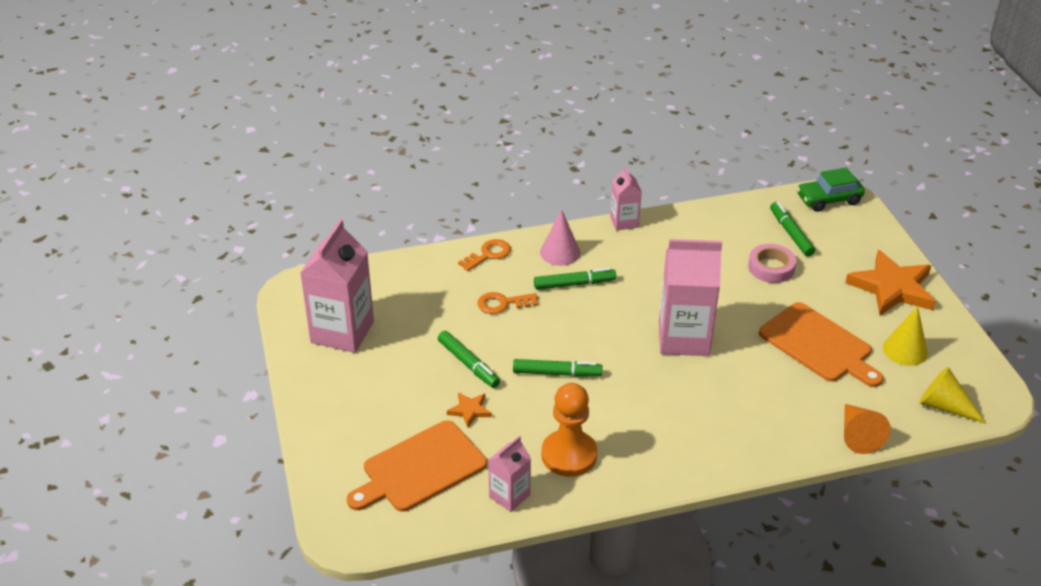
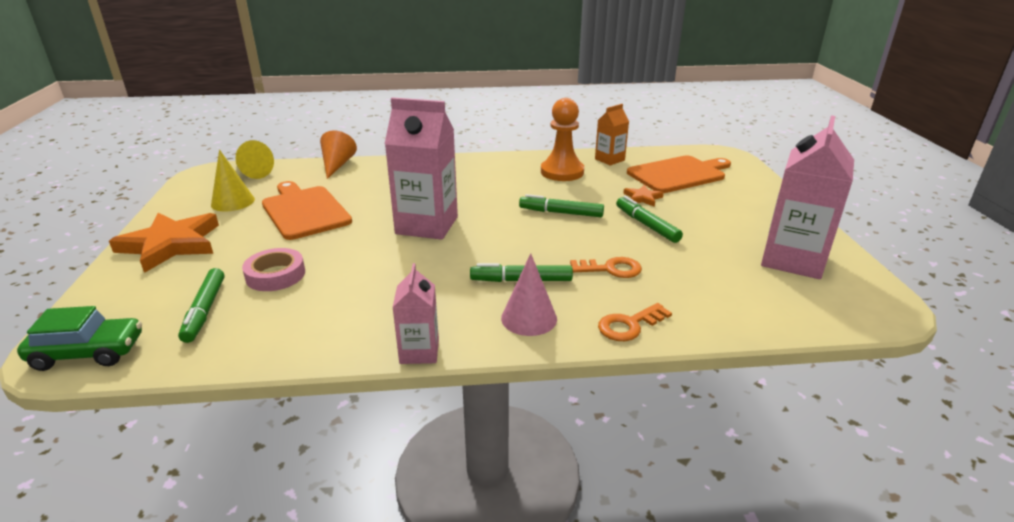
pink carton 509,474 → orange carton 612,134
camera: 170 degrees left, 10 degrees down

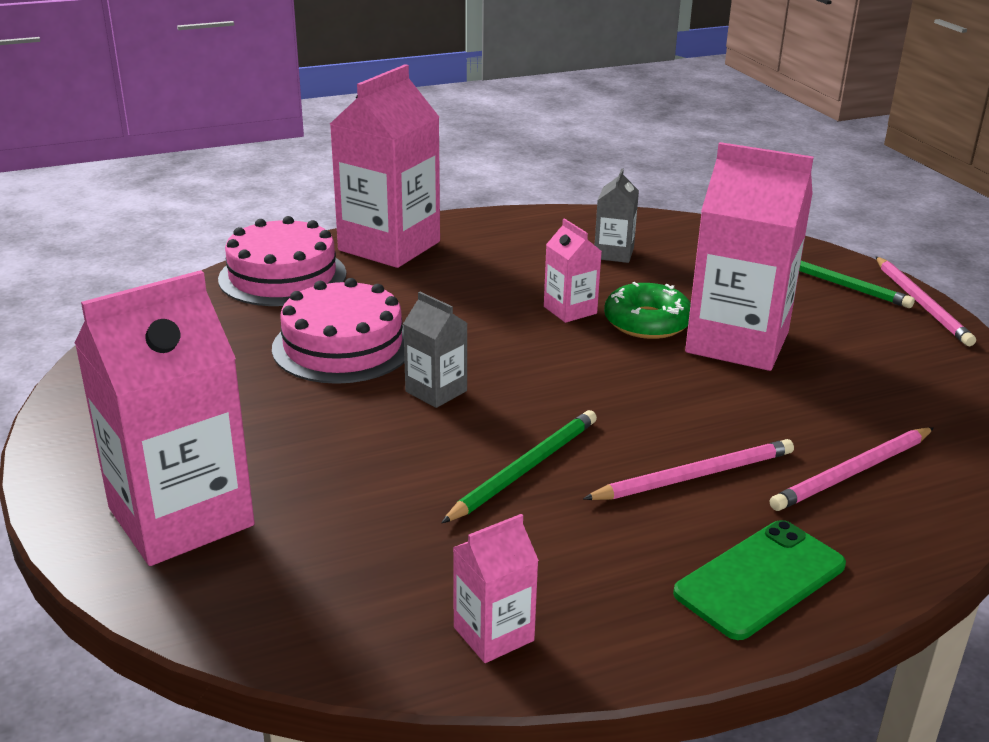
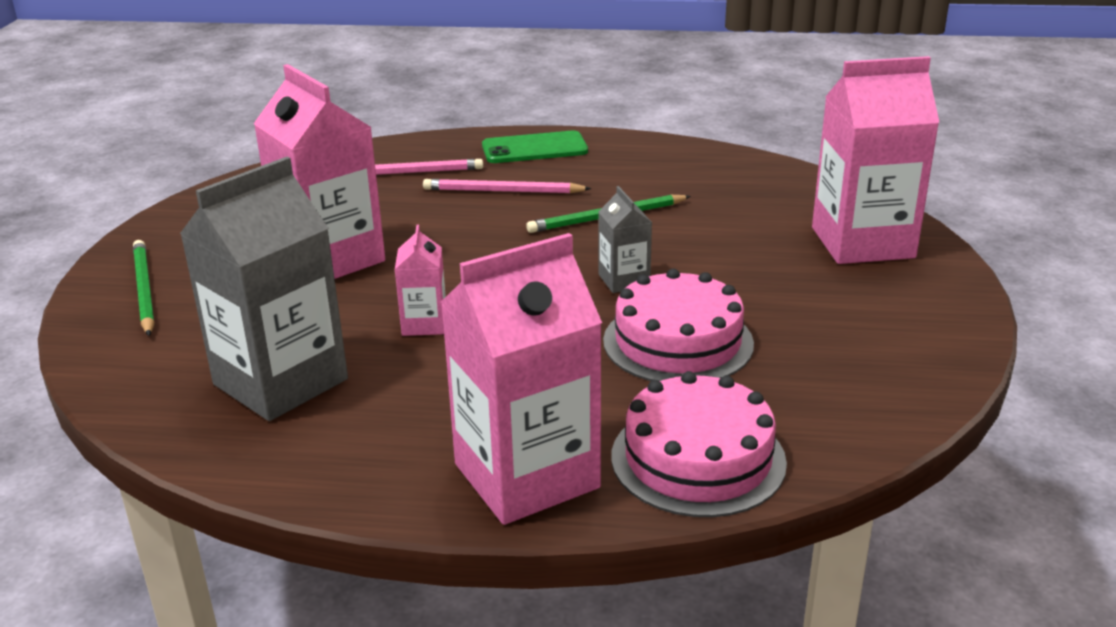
grey carton 617,215 → grey carton 264,289, x2.10
pink pencil 925,301 → -
green donut 647,310 → -
pink carton 496,588 → -
camera: 150 degrees left, 0 degrees up

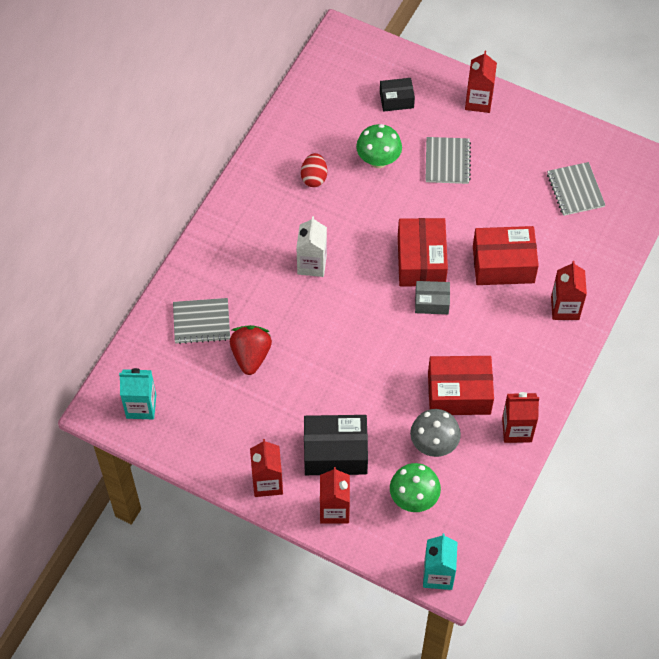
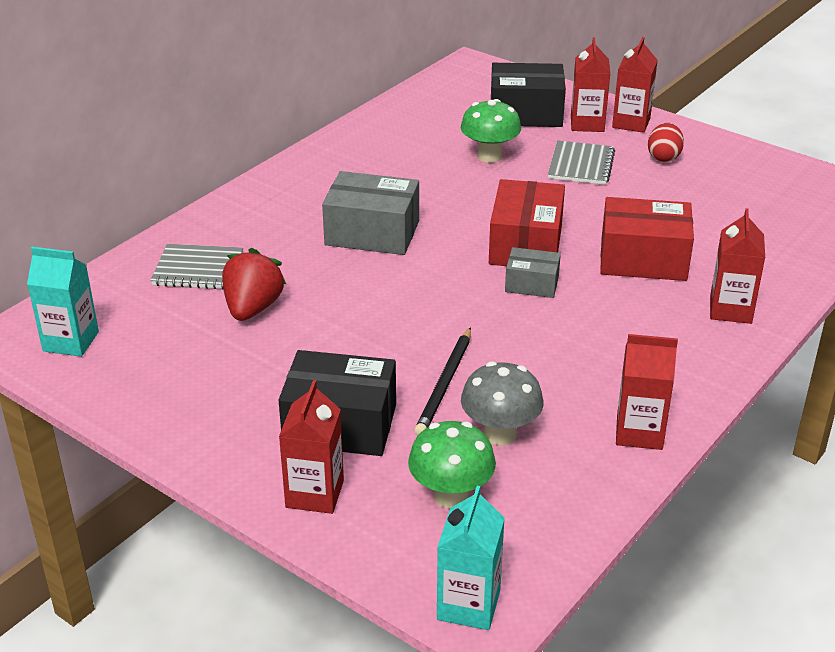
black box 397,95 → black box 528,95, x1.77
red egg 314,170 → red egg 666,142, moved
grey notebook 576,189 → -
white carton 311,246 → grey box 370,213
red box 461,385 → -
red carton 266,468 → red carton 590,84, moved
- → black pencil 442,381
camera: 10 degrees right, 25 degrees down

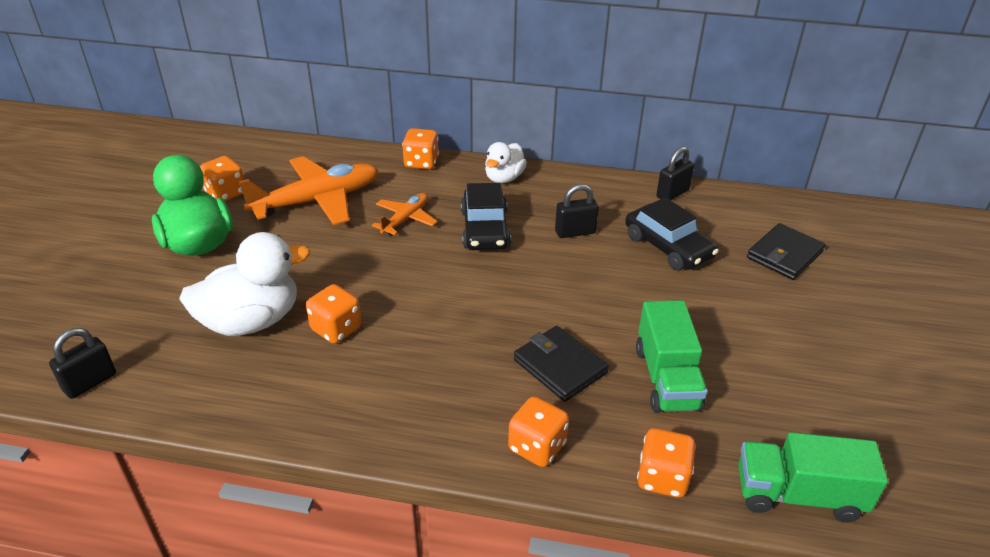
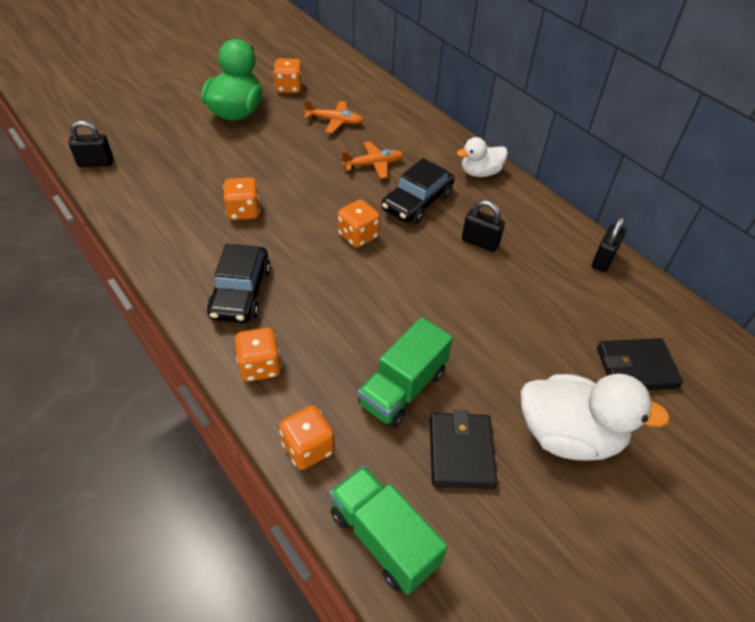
orange dice 420,148 → orange dice 359,223, moved
black padlock 675,173 → black padlock 609,244, 60 degrees counterclockwise
orange plane 308,190 → orange plane 334,116, x0.53
black car 672,233 → black car 239,283, moved
white duck 244,284 → white duck 595,417, moved
black wallet 561,364 → black wallet 463,449, moved
camera: 40 degrees right, 10 degrees up

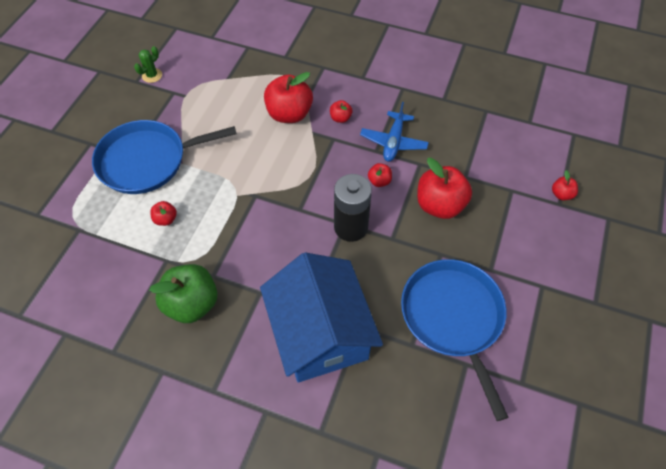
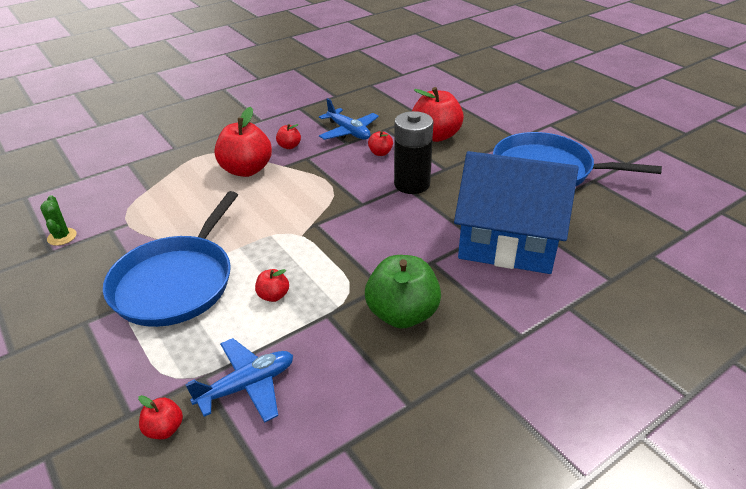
red apple 565,185 → red apple 160,417, moved
- → blue plane 239,380
camera: 55 degrees left, 20 degrees down

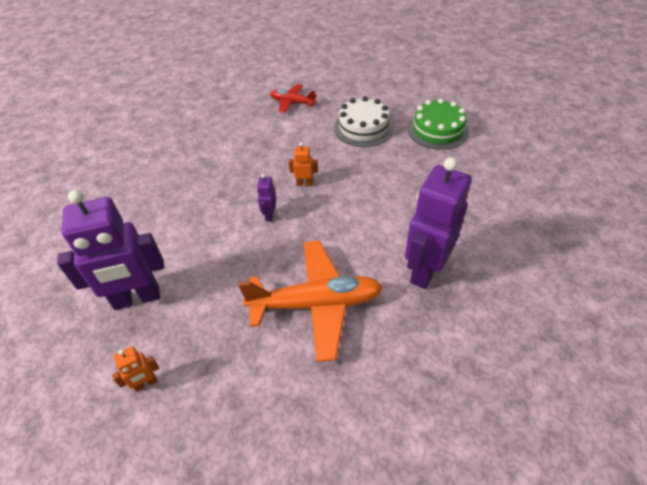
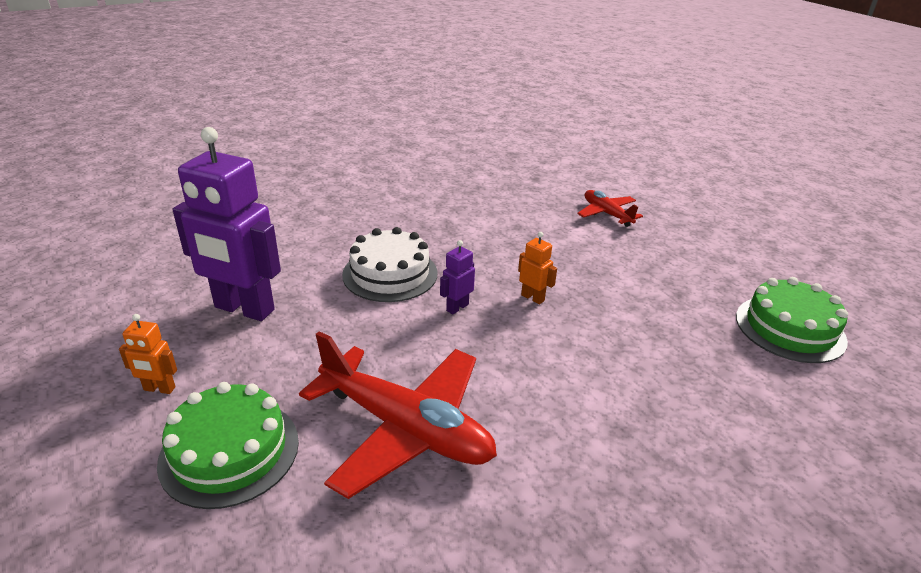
white cake 364,121 → white cake 390,264, moved
purple robot 438,223 → -
orange plane 310,301 → red plane 398,415
- → green cake 228,445
camera: 35 degrees right, 15 degrees down

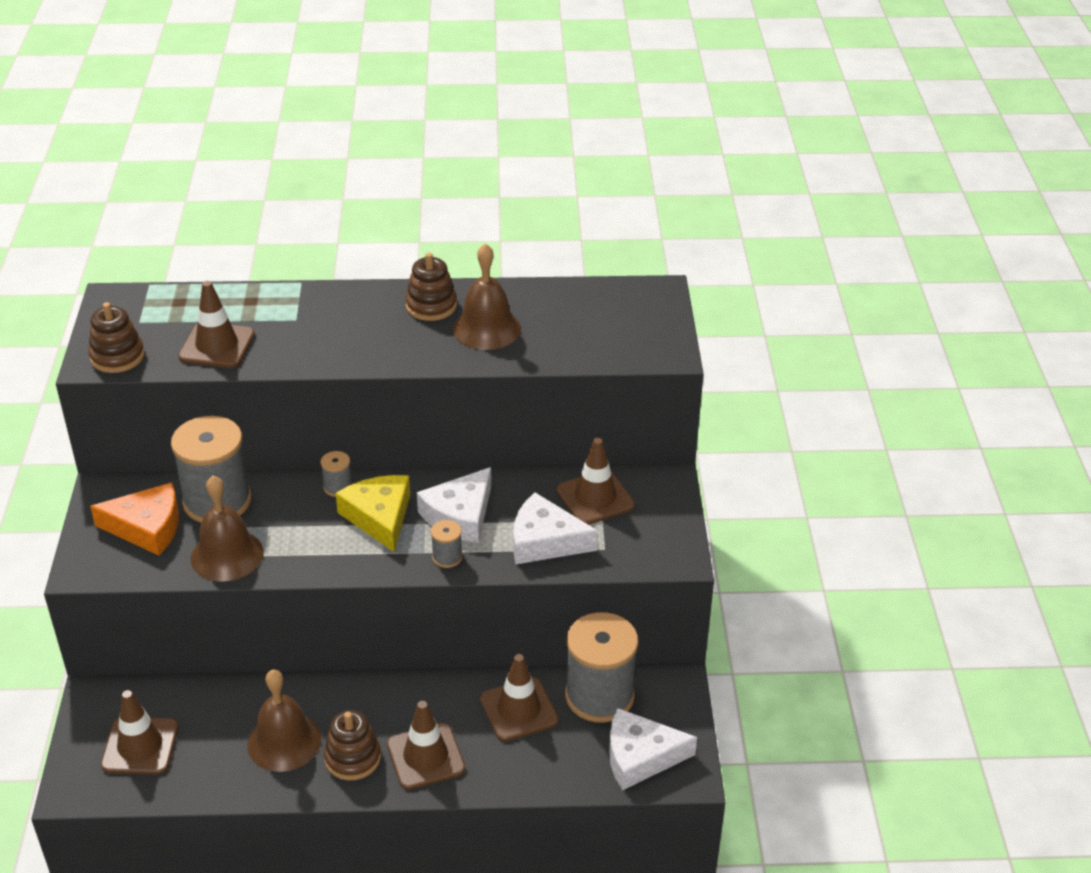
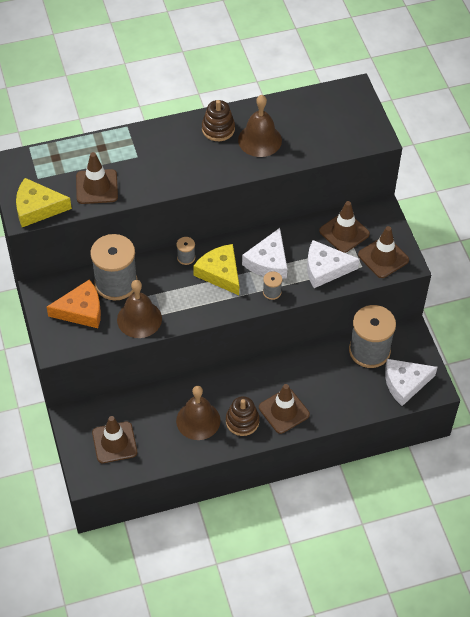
brown stacking toy 116,337 → yellow cheese 44,202
brown traffic cone 519,698 → brown traffic cone 383,252, moved
camera: 15 degrees left, 15 degrees up

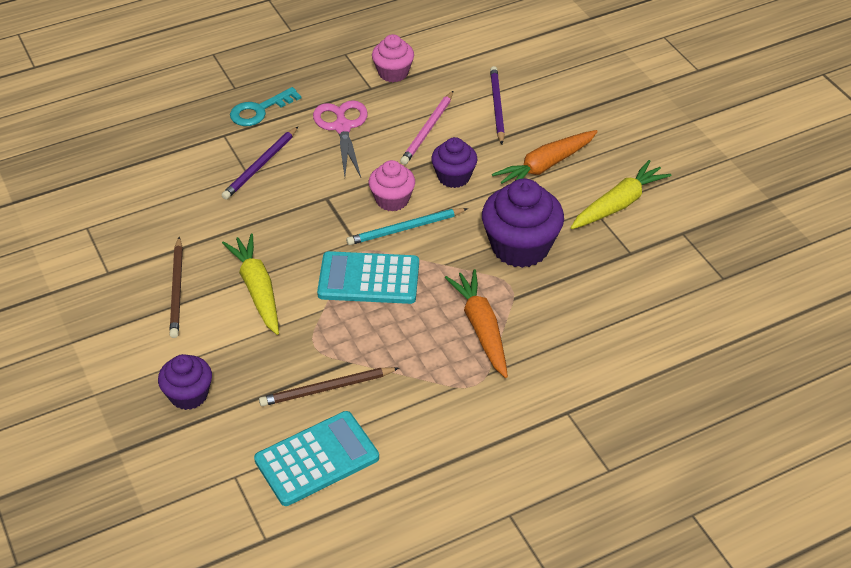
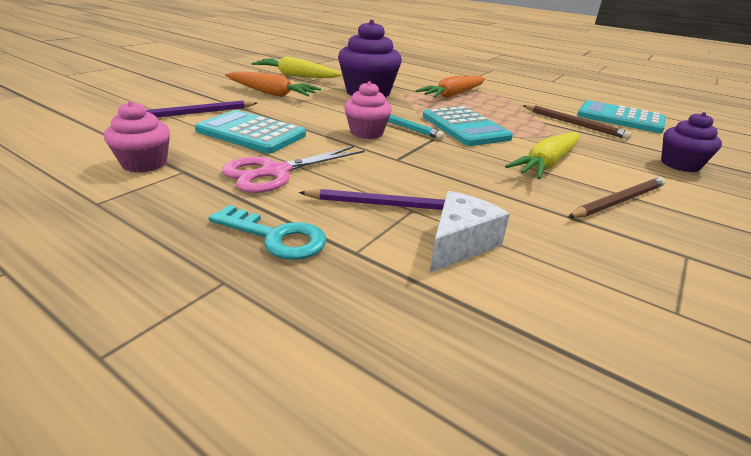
pink pencil 426,128 → turquoise calculator 250,132
purple cupcake 454,162 → -
- → white cheese 470,232
camera: 120 degrees left, 15 degrees down

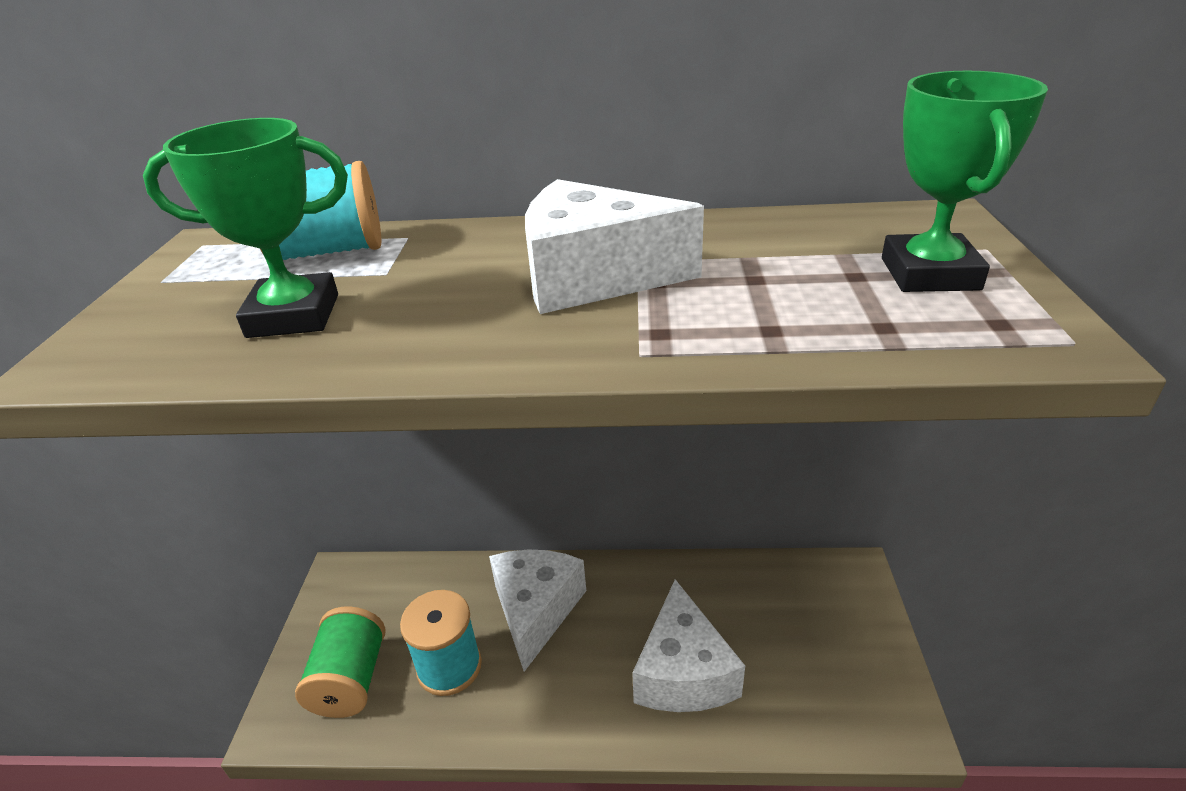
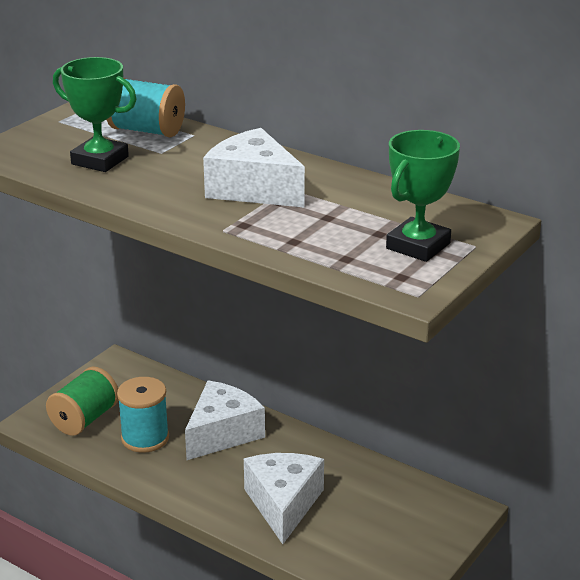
white cheese 688,645 → white cheese 284,498, 150 degrees clockwise
camera: 30 degrees right, 5 degrees down

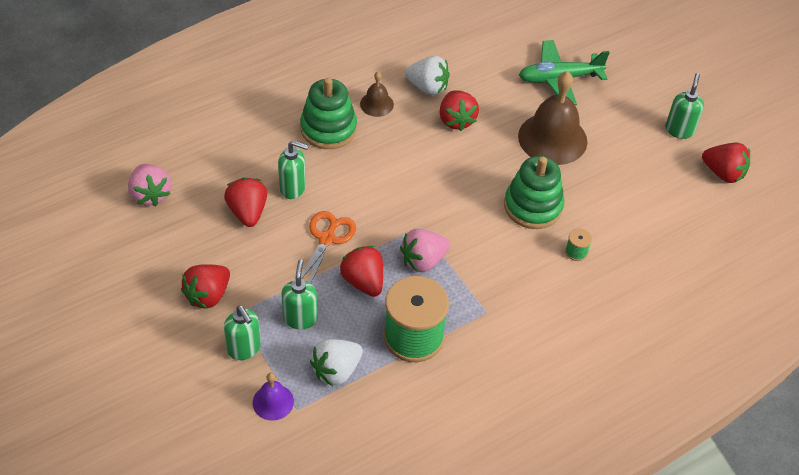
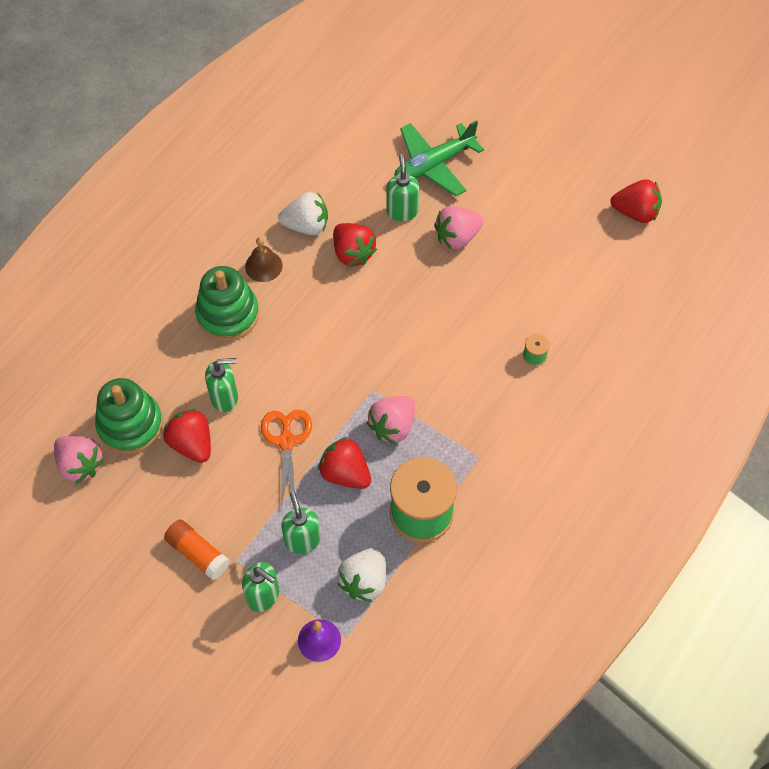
brown bell 552,118 → pink strawberry 458,227
green soap dispenser 684,106 → green soap dispenser 402,187, moved
green stacking toy 534,192 → green stacking toy 129,416, moved
red strawberry 205,286 → orange glue stick 197,549
camera: 20 degrees left, 10 degrees up

